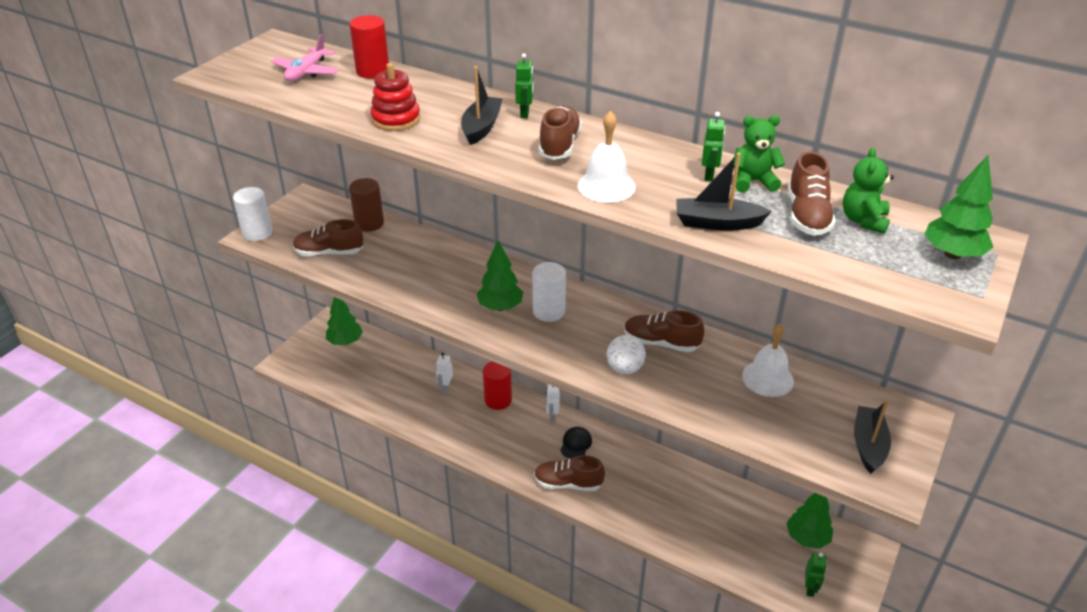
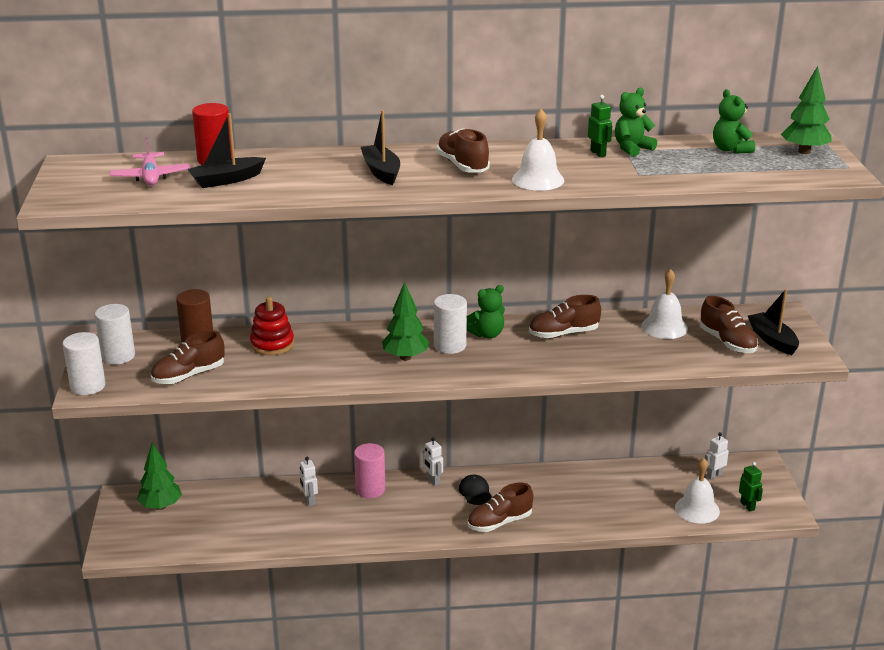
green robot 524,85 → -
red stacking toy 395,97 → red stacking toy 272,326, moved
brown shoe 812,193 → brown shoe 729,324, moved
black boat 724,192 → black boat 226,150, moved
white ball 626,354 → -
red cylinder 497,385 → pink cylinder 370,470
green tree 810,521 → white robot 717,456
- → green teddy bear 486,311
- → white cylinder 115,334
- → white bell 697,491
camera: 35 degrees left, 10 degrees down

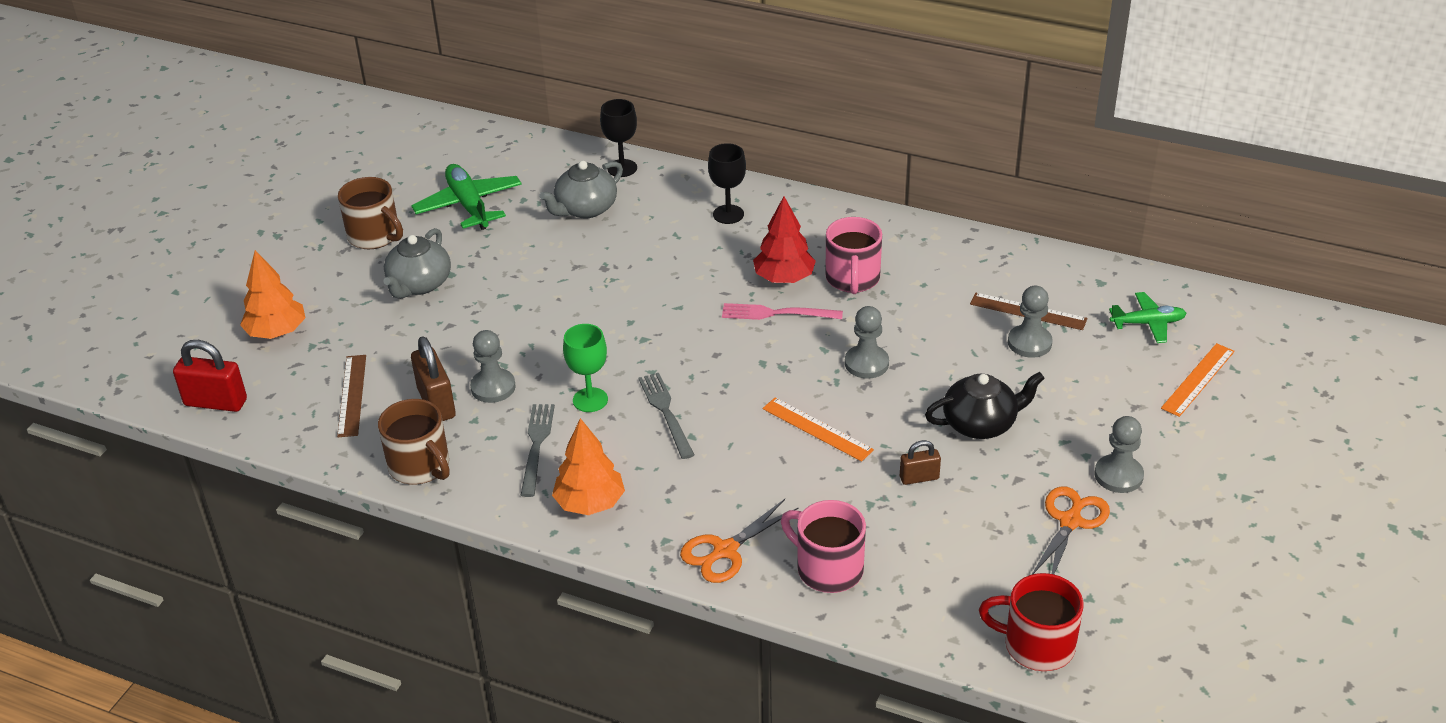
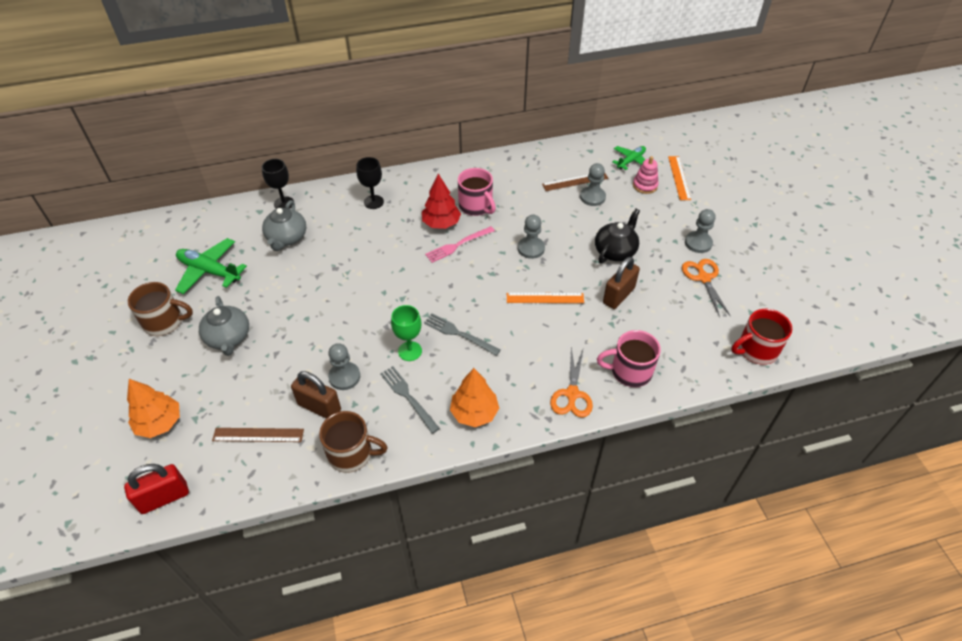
brown ruler 351,396 → brown ruler 258,435, 45 degrees counterclockwise
brown padlock 920,462 → brown padlock 621,283, x1.70
- → pink stacking toy 646,175
camera: 40 degrees left, 10 degrees up

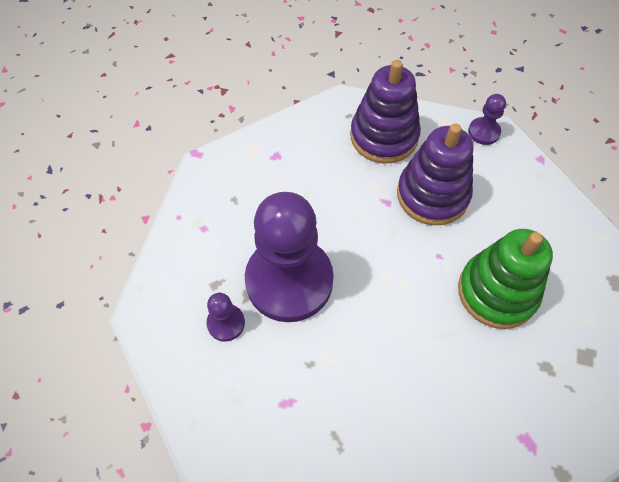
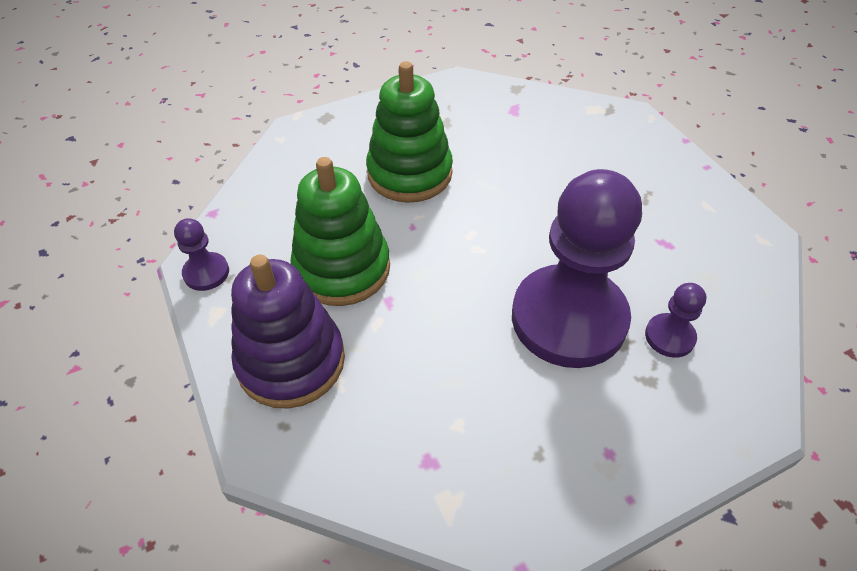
purple stacking toy 435,174 → green stacking toy 340,231
camera: 130 degrees left, 10 degrees down

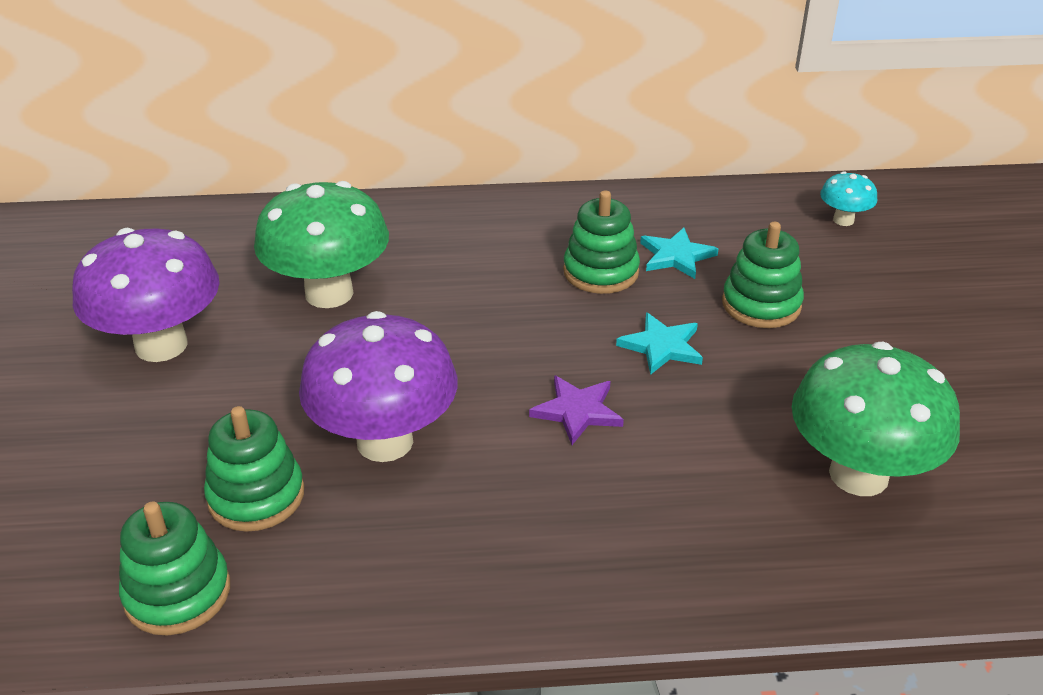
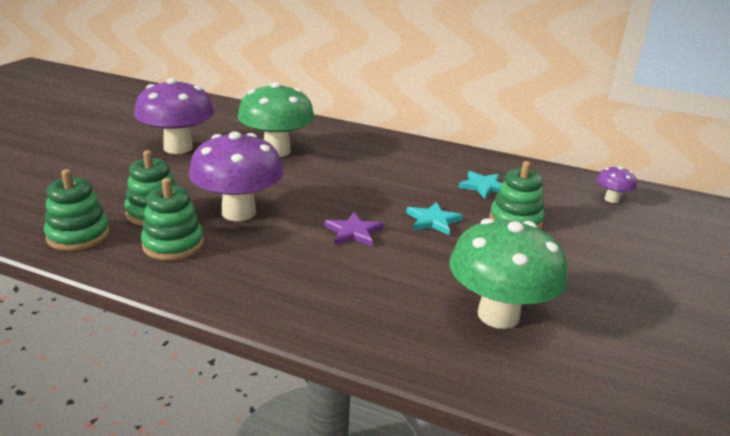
turquoise mushroom 848,198 → purple mushroom 617,184
green stacking toy 601,242 → green stacking toy 172,219, moved
camera: 25 degrees right, 10 degrees down

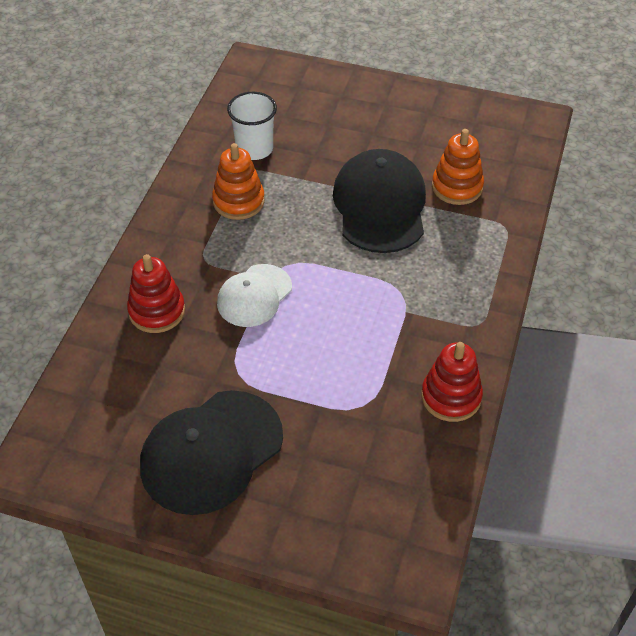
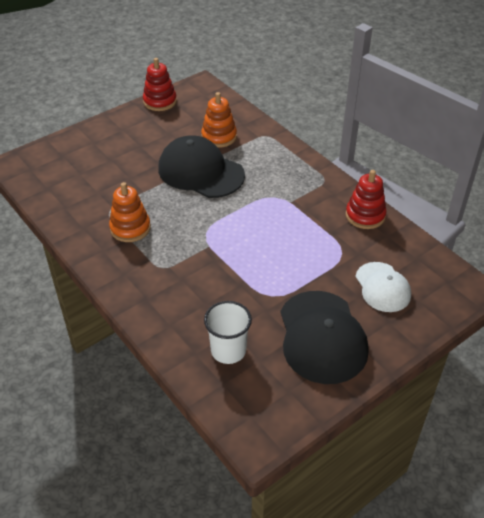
white cup 252,126 → white cup 228,332, moved
red stacking toy 156,293 → red stacking toy 160,84, moved
white cap 254,295 → white cap 383,287, moved
camera: 55 degrees left, 5 degrees down

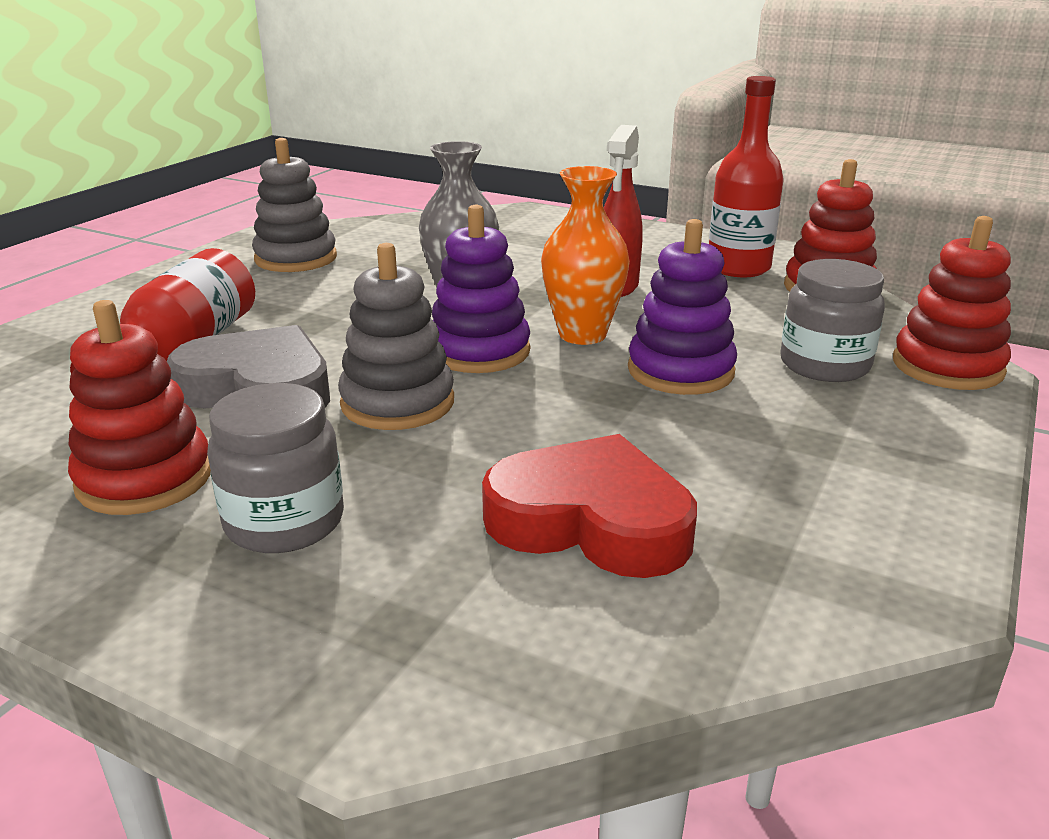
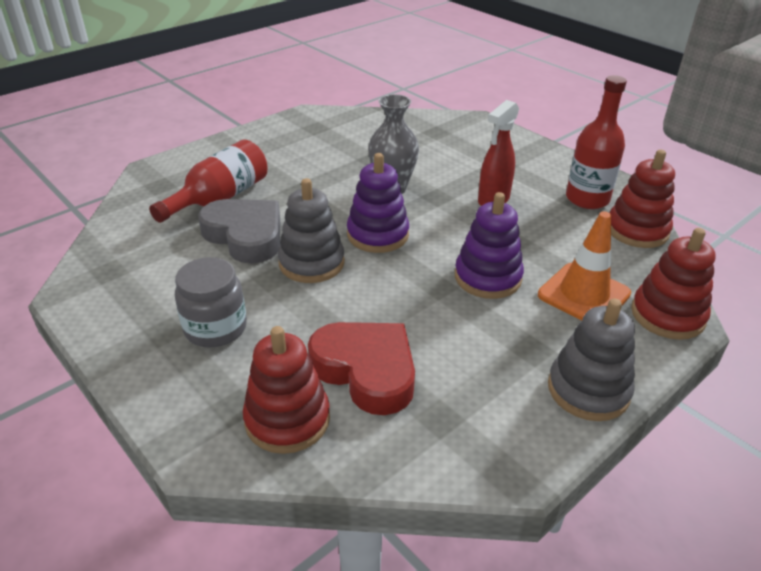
grey stacking toy 294,205 → grey stacking toy 591,359, moved
orange vase 585,255 → -
grey jar 832,320 → orange traffic cone 584,265
red stacking toy 139,407 → red stacking toy 286,390, moved
camera: 20 degrees right, 10 degrees up

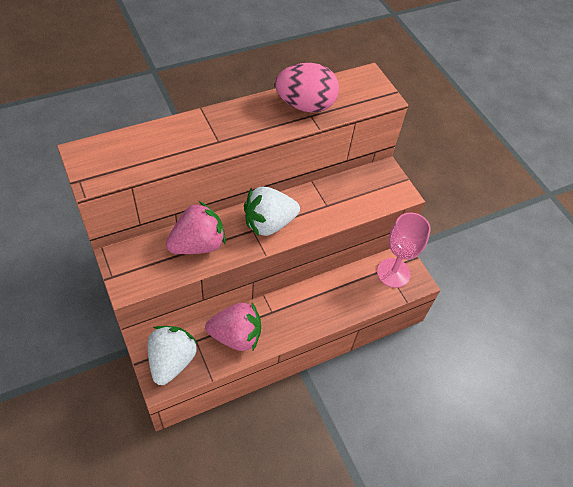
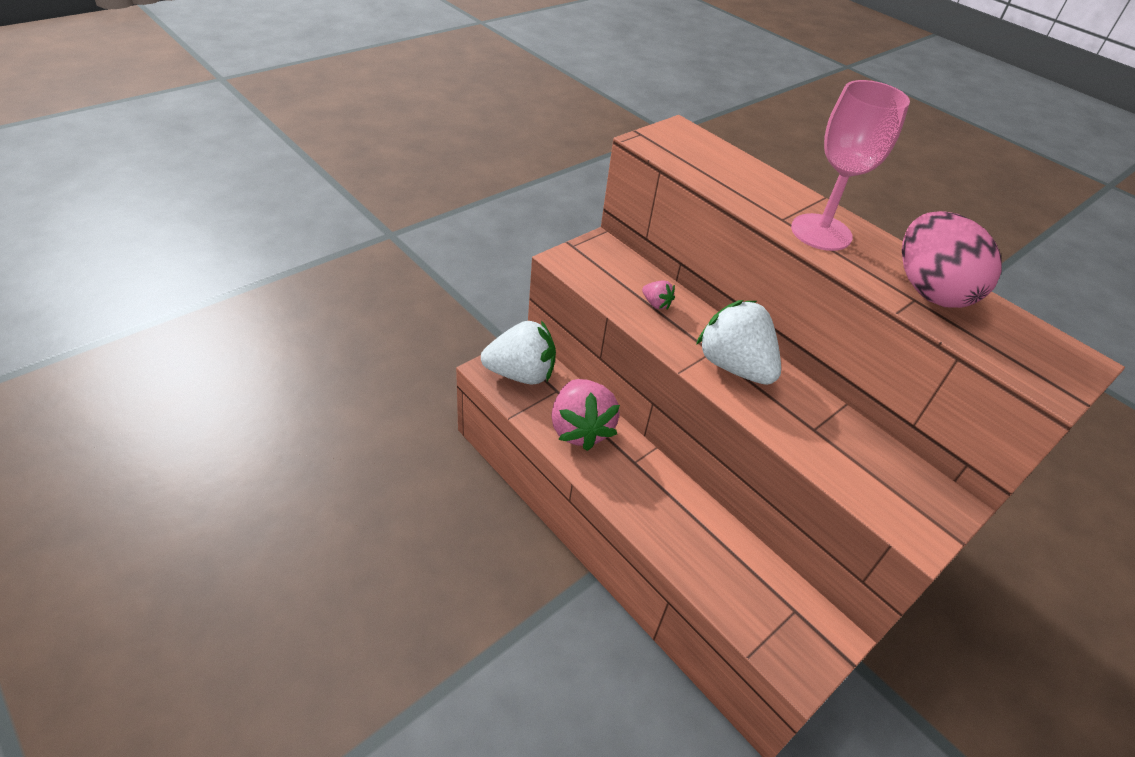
pink strawberry 196,227 → pink strawberry 658,294, x0.43
pink goblet 404,250 → pink goblet 850,165, moved
camera: 75 degrees right, 10 degrees down

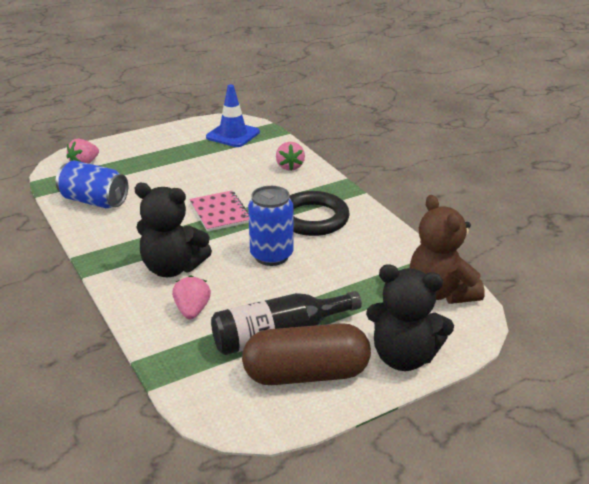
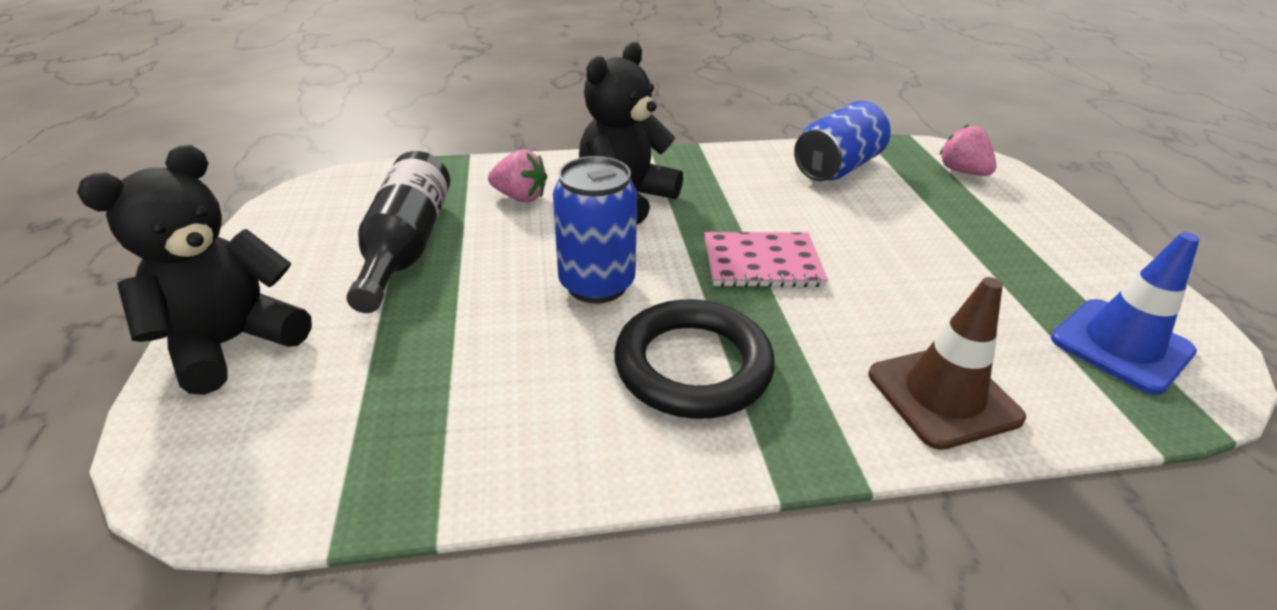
pink strawberry 290,156 → brown traffic cone 947,363
brown teddy bear 447,249 → -
brown capsule 306,354 → -
camera: 110 degrees right, 5 degrees up

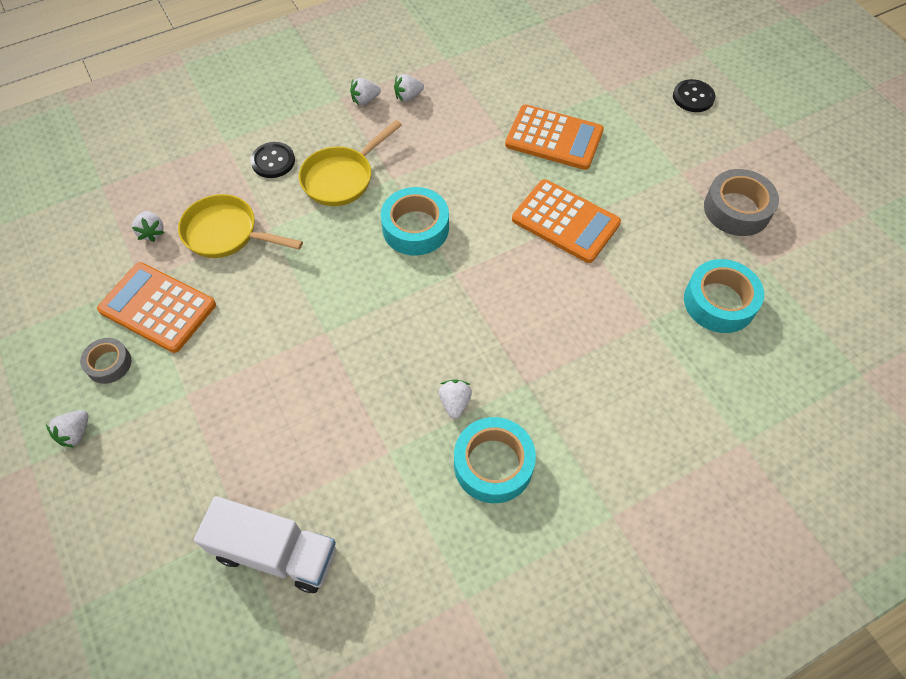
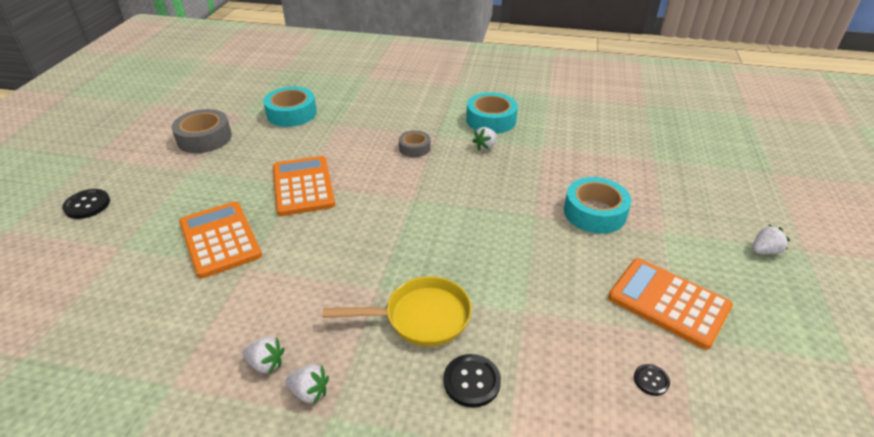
turquoise tape 415,221 → turquoise tape 598,205, moved
yellow pan 240,226 → -
white strawberry 148,226 → black button 652,380
orange calculator 156,307 → orange calculator 670,304, 150 degrees clockwise
grey tape 105,361 → grey tape 415,143, moved
white truck 265,544 → -
camera: 140 degrees left, 20 degrees down

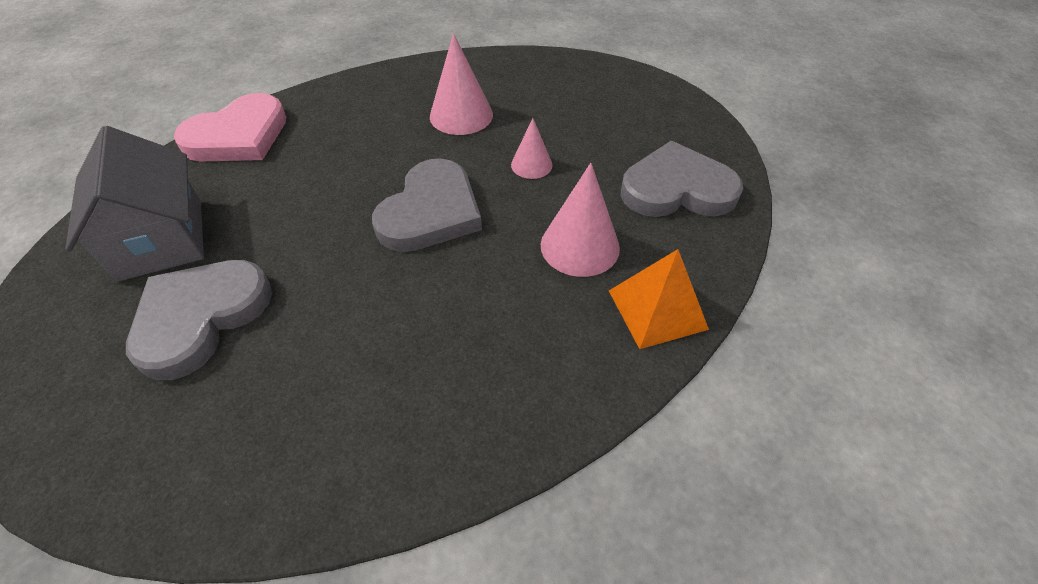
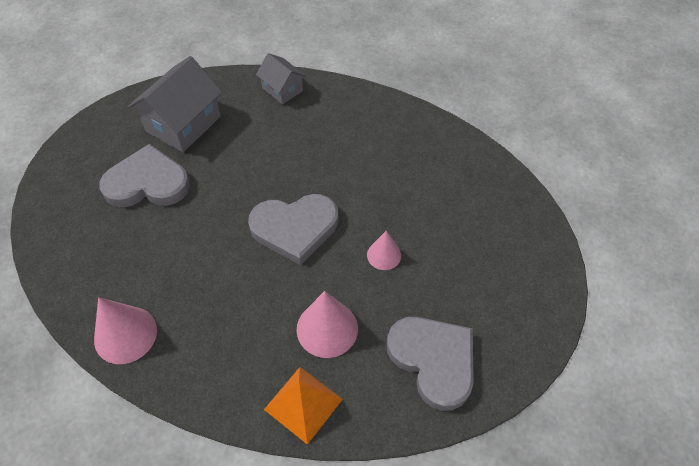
pink cone 461,84 → pink cone 125,330, moved
pink heart 230,127 → grey house 281,78
camera: 55 degrees right, 5 degrees up

